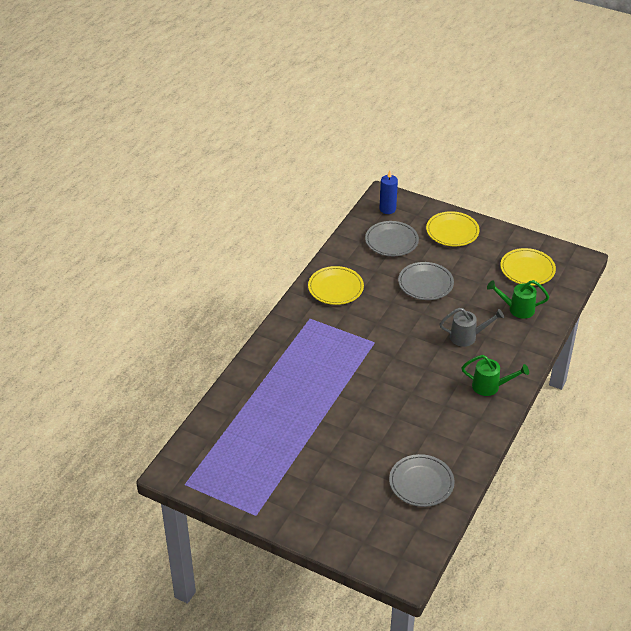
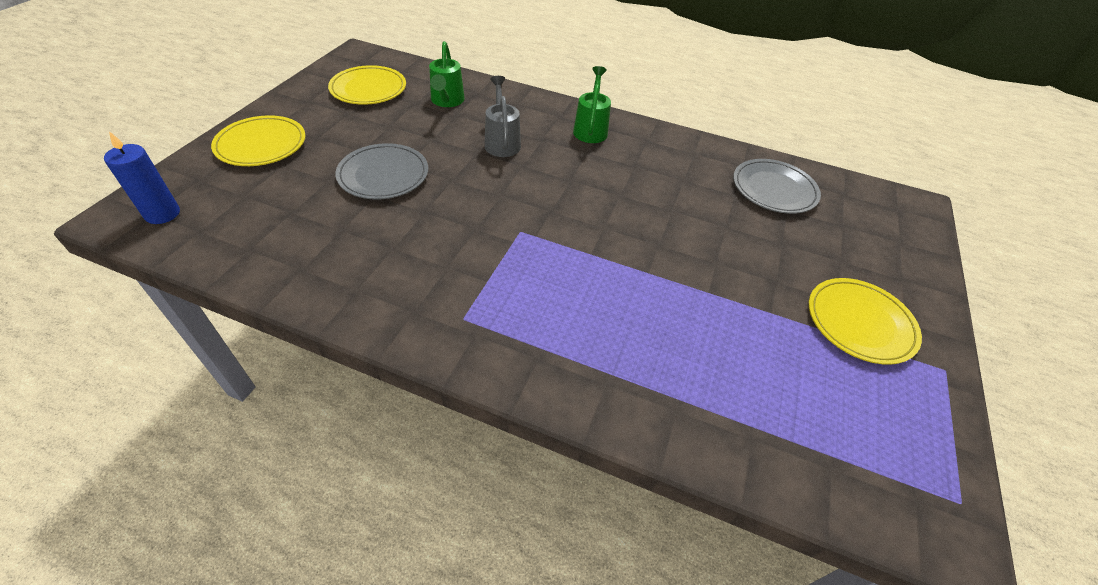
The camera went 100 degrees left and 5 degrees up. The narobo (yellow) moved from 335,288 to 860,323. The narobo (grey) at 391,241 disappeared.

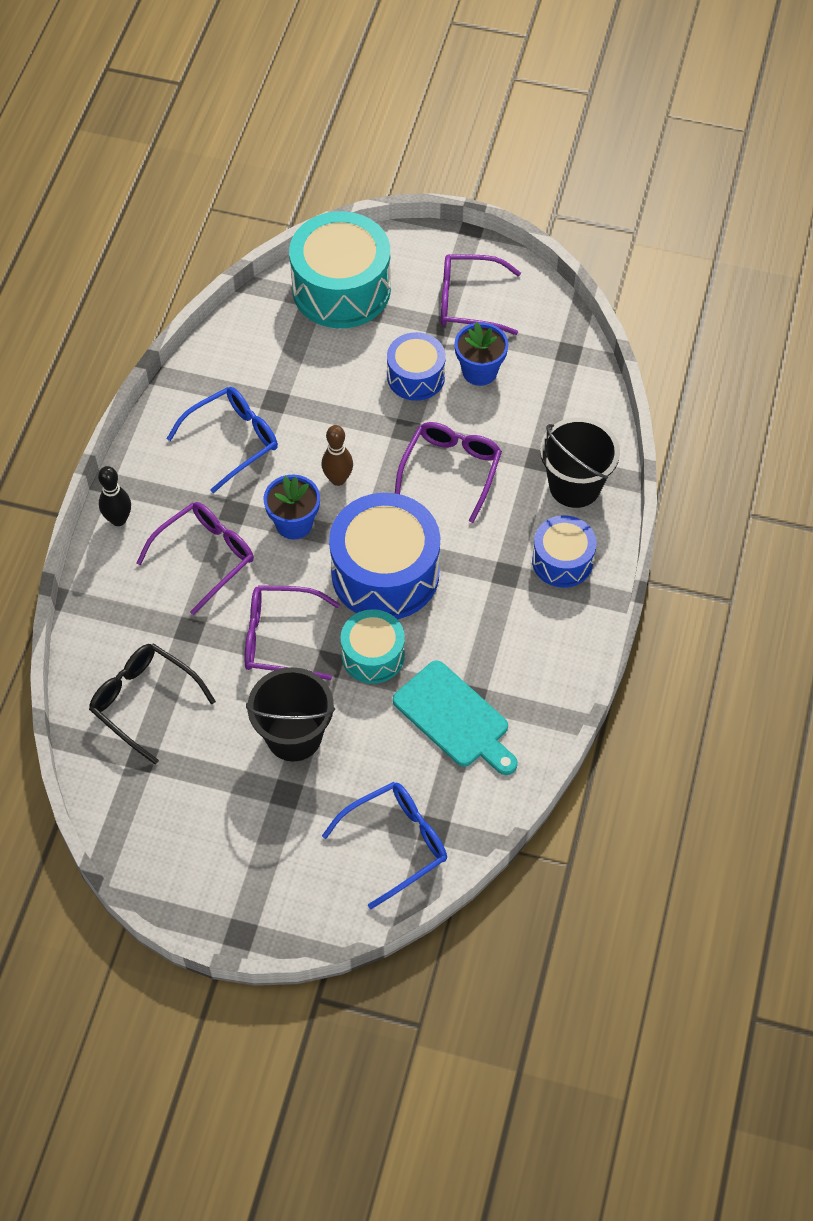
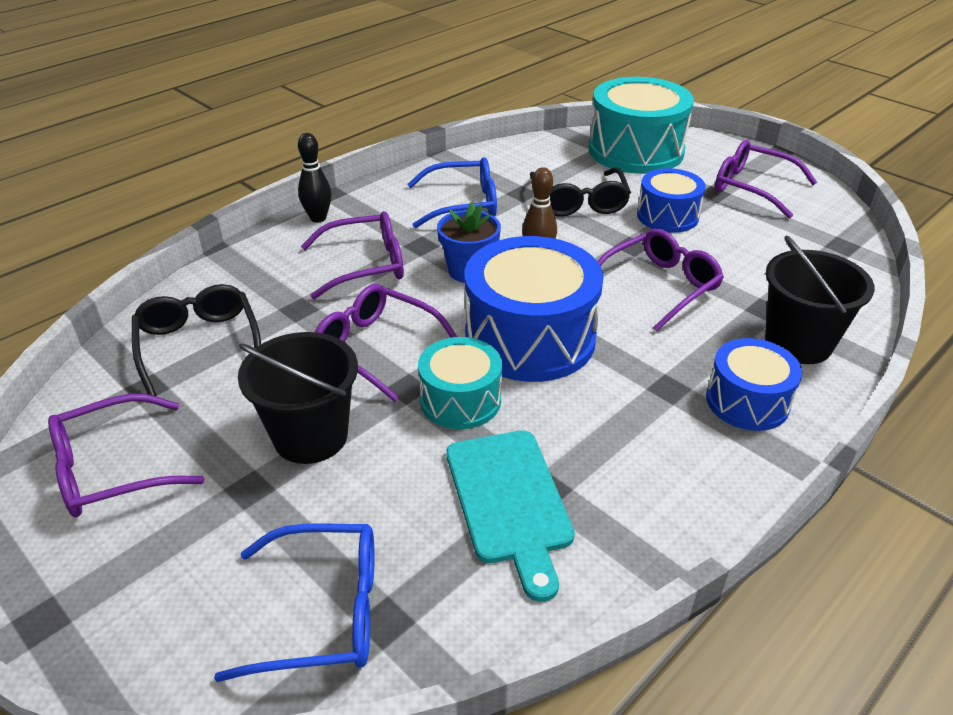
The camera went 30 degrees right and 20 degrees down. The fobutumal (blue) at 479,371 disappeared. The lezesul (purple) at 113,469 appeared. The lezesul (black) at 579,201 appeared.

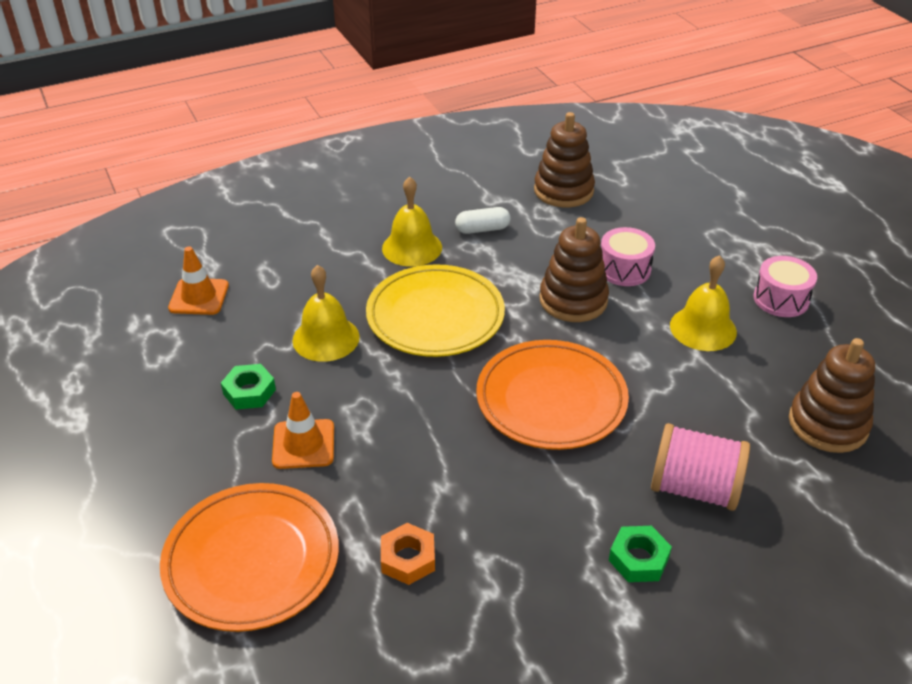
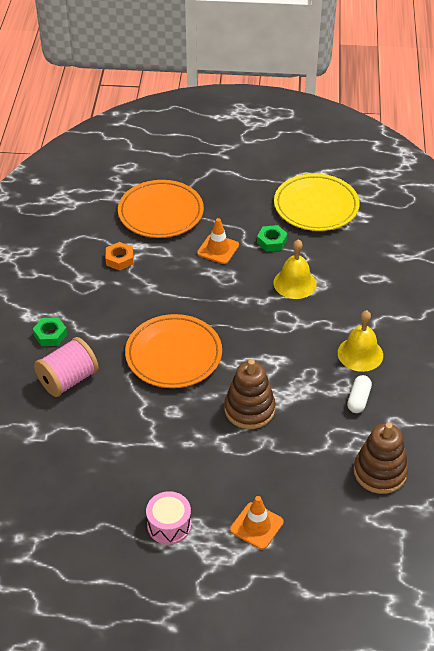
The camera went 120 degrees right and 5 degrees up. The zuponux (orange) moved from 199,297 to 256,526. The narobo (yellow) moved from 435,316 to 316,206. The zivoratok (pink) at 624,269 disappeared. The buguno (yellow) at 703,328 disappeared. The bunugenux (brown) at 828,424 disappeared.

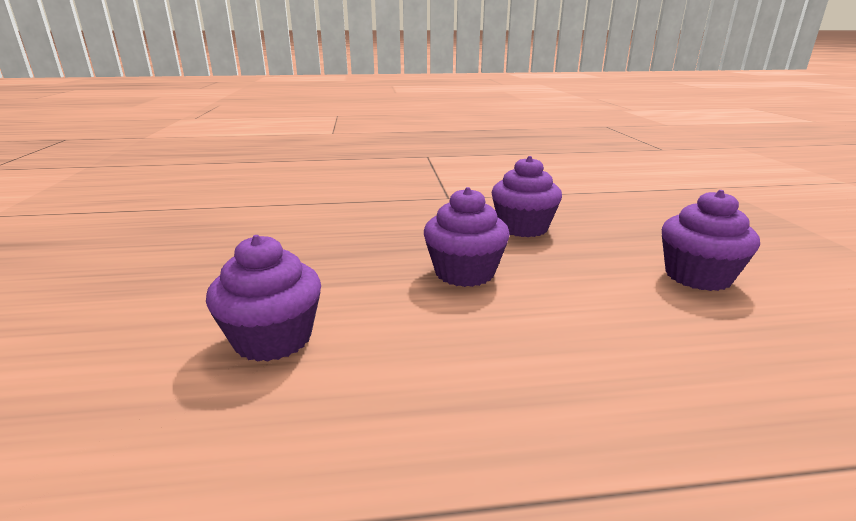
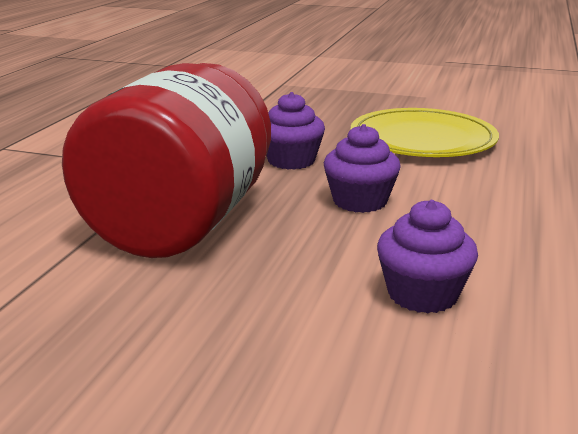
The camera went 65 degrees left and 0 degrees up. The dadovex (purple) at 697,276 was replaced by the narobo (yellow) at 422,139. The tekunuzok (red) at 182,222 appeared.

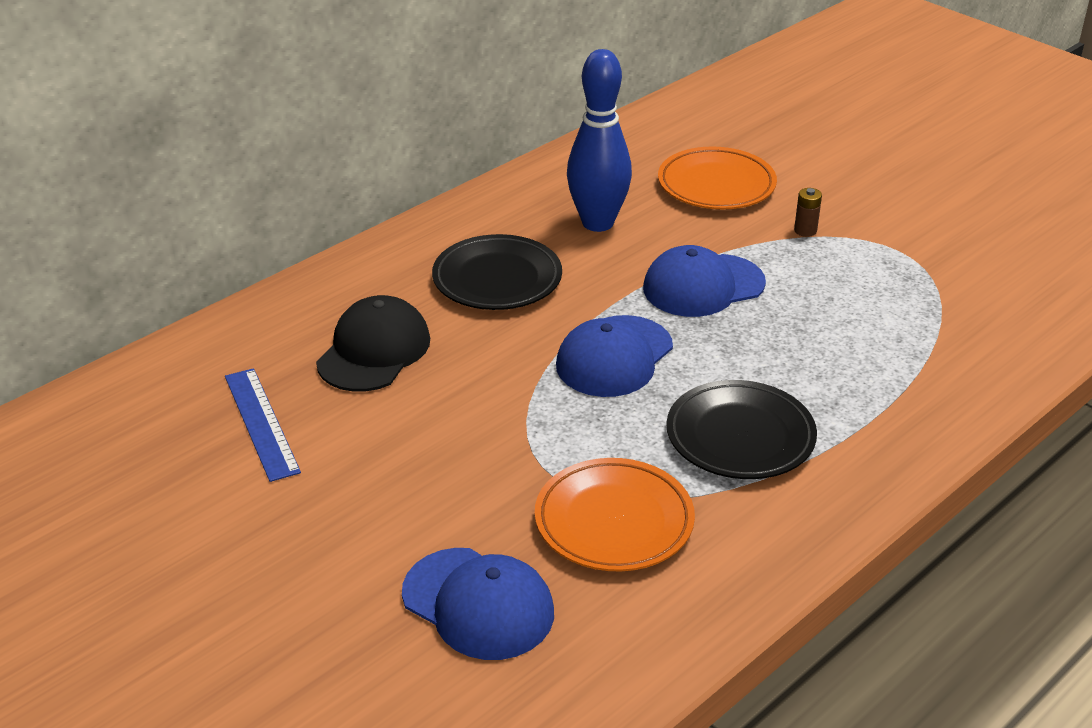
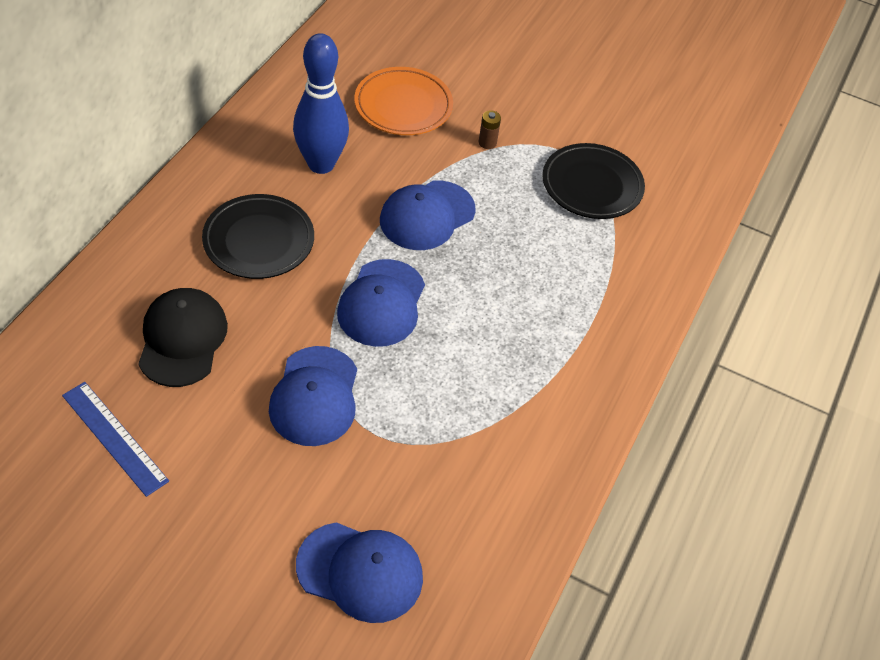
The camera went 25 degrees left and 15 degrees up. The narobo (orange) at 614,521 disappeared. The narobo (black) moved from 740,436 to 592,185. The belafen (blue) at 315,396 appeared.

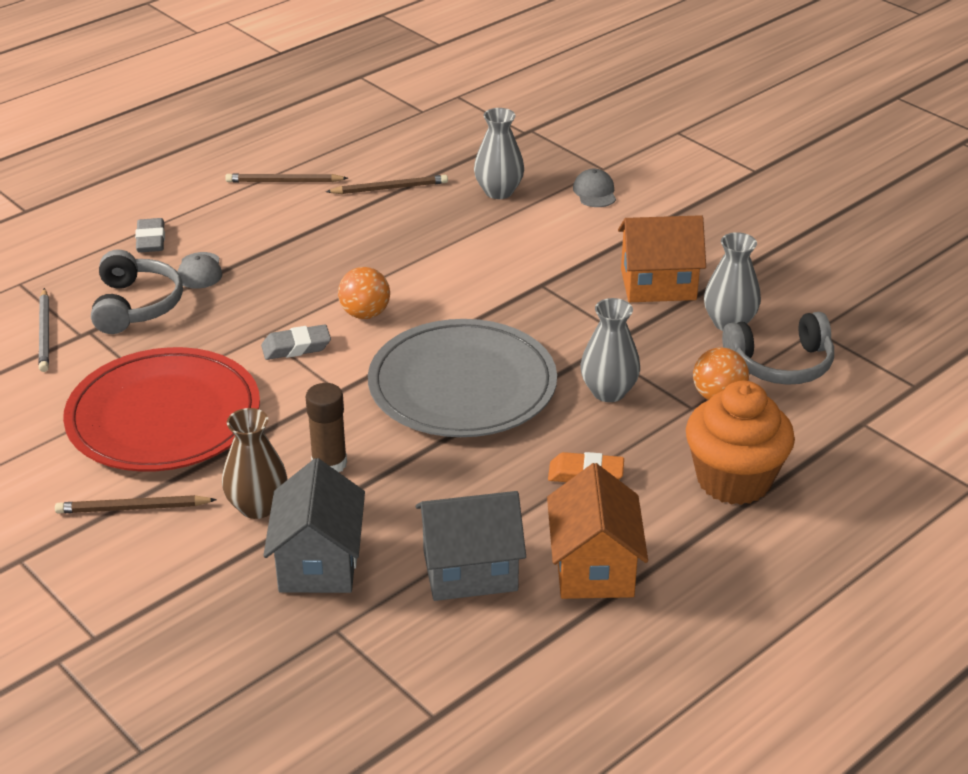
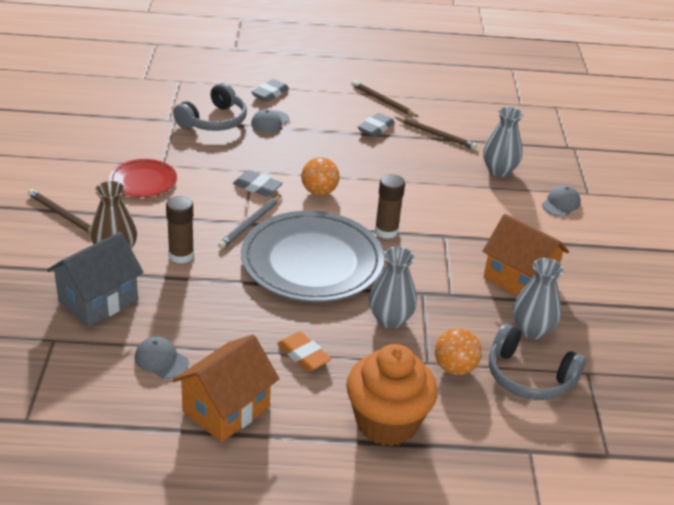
The camera went 40 degrees right and 0 degrees up. The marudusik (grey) moved from 45,333 to 250,224. The narobo (red) at 164,416 changed to 0.51 times the size. The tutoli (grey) at 470,570 was replaced by the belafen (grey) at 161,360. The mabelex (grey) at 375,128 appeared. The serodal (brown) at 386,231 appeared.

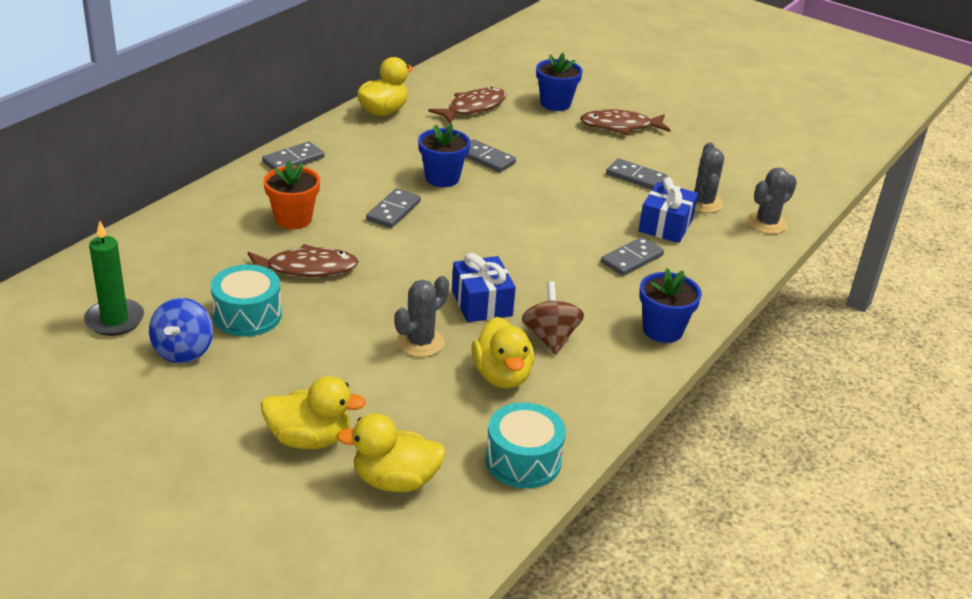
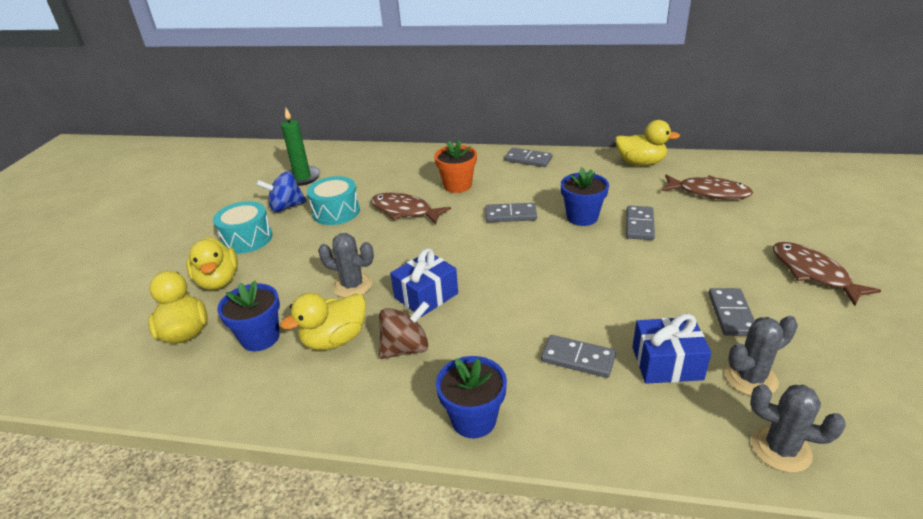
The camera went 70 degrees right and 0 degrees up. The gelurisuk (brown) at 306,268 turned 150 degrees clockwise. The zivoratok (turquoise) moved from 523,461 to 247,239. The fobutumal (blue) moved from 555,103 to 260,338.

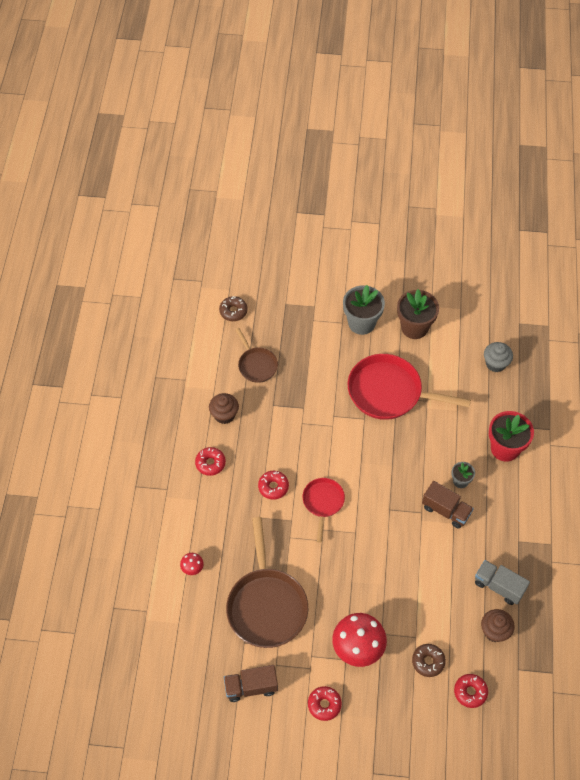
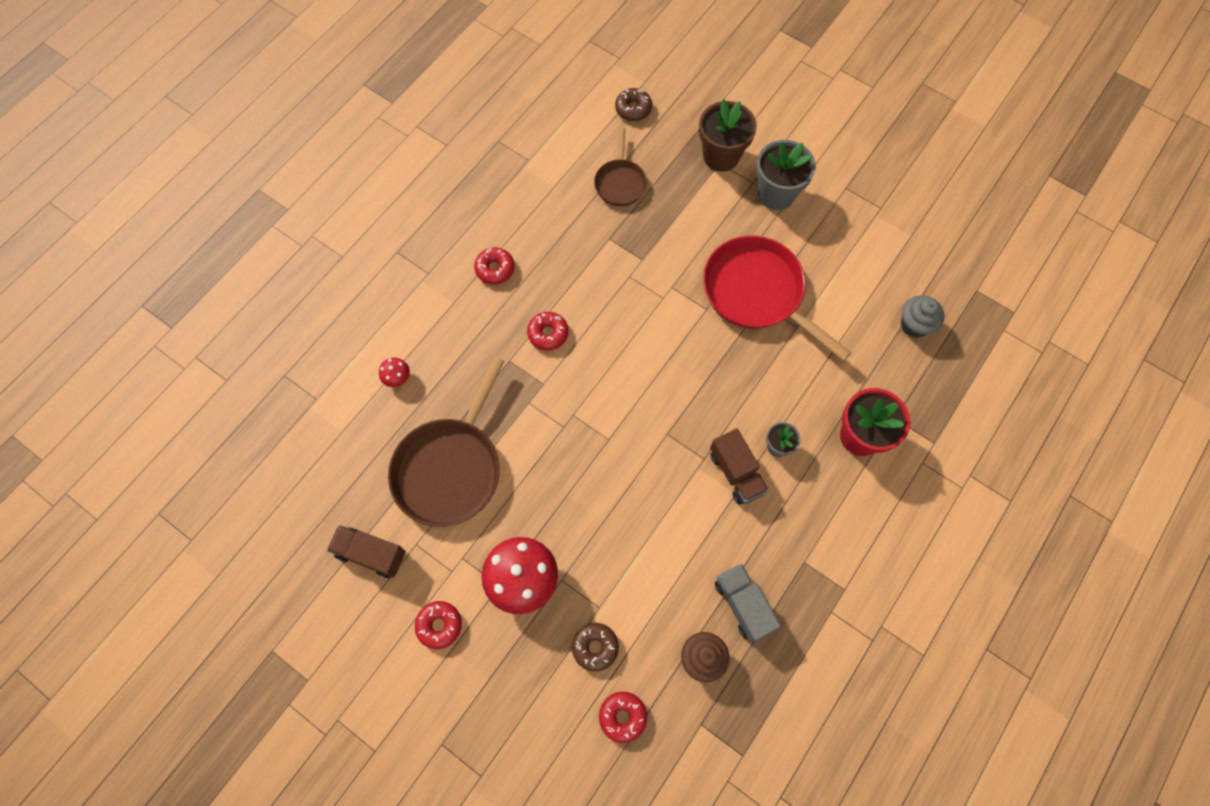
The camera went 30 degrees right and 10 degrees up. The dadovex (brown) at 224,415 disappeared. The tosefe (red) at 323,503 disappeared. The fobutumal (brown) moved from 414,327 to 721,156.

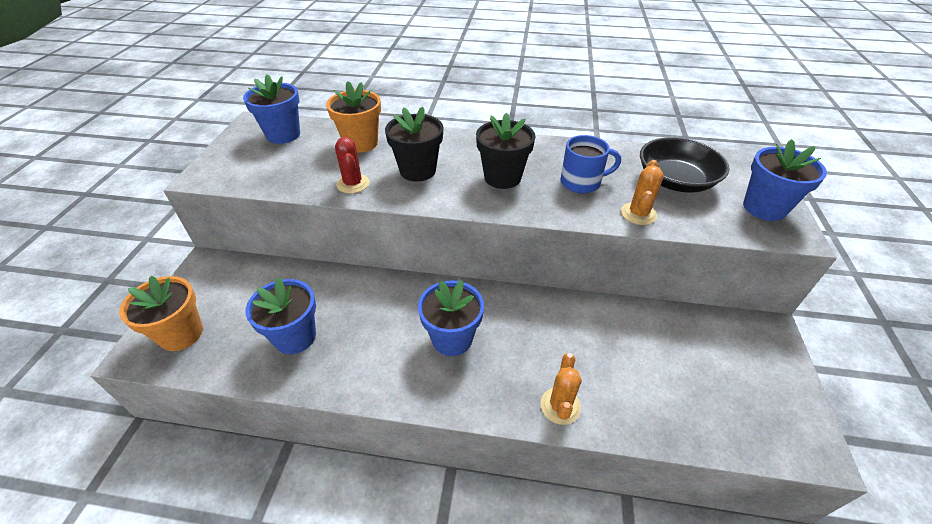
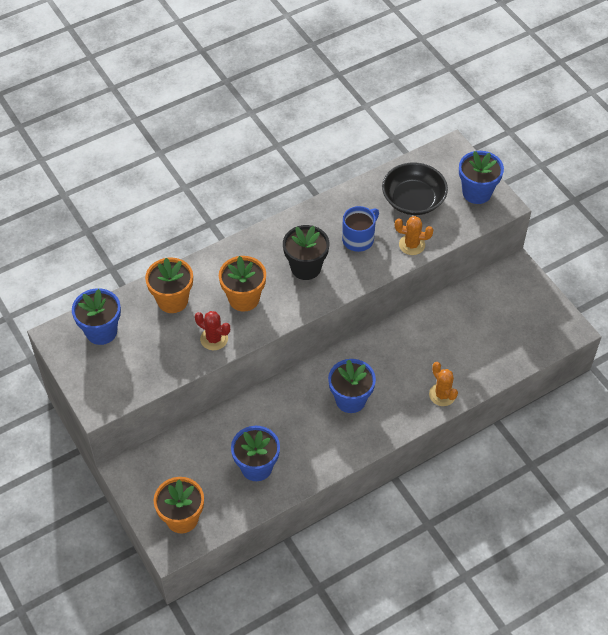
The camera went 40 degrees left and 10 degrees up. The fobutumal (black) at 418,170 became the fobutumal (orange) at 244,298. The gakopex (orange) at 638,214 turned 60 degrees counterclockwise.

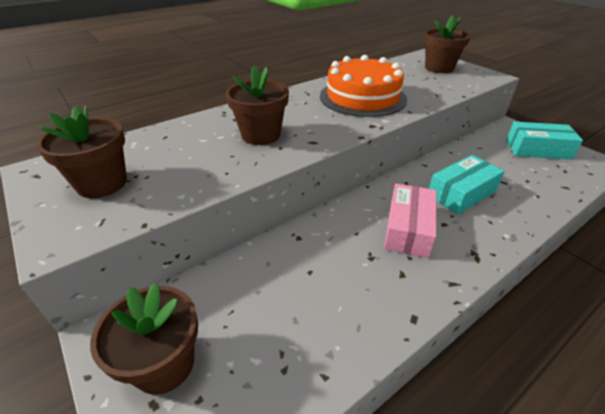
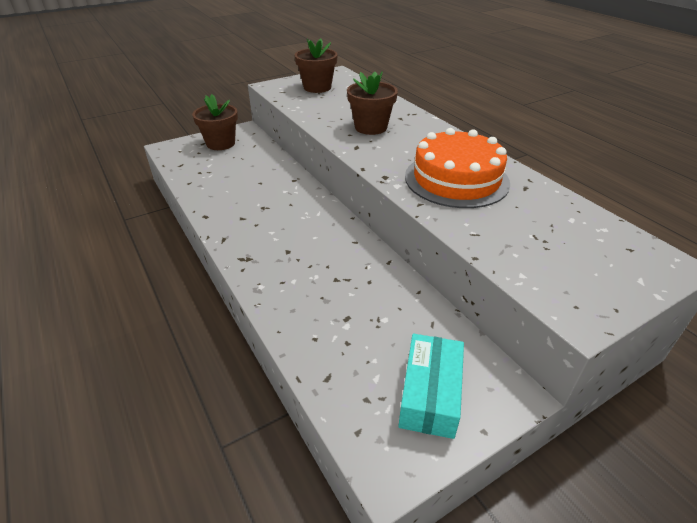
The camera went 95 degrees right and 0 degrees up. The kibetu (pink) at 408,229 disappeared. The fobutumal (brown) at 439,68 disappeared. The kibetu (turquoise) at 461,193 disappeared.

